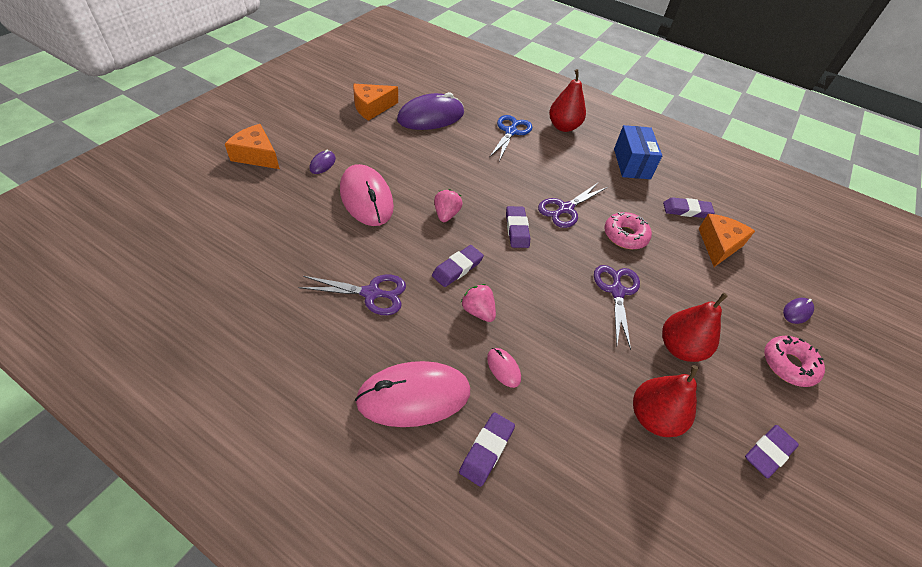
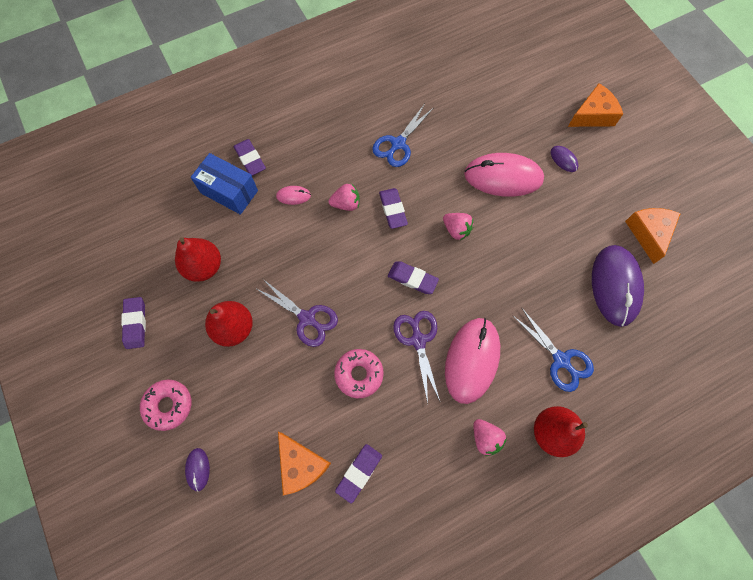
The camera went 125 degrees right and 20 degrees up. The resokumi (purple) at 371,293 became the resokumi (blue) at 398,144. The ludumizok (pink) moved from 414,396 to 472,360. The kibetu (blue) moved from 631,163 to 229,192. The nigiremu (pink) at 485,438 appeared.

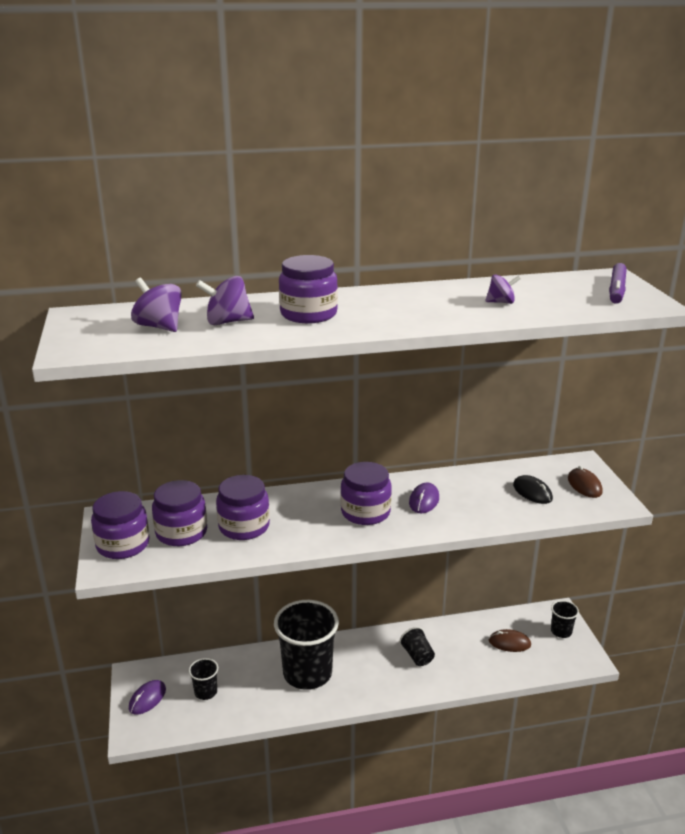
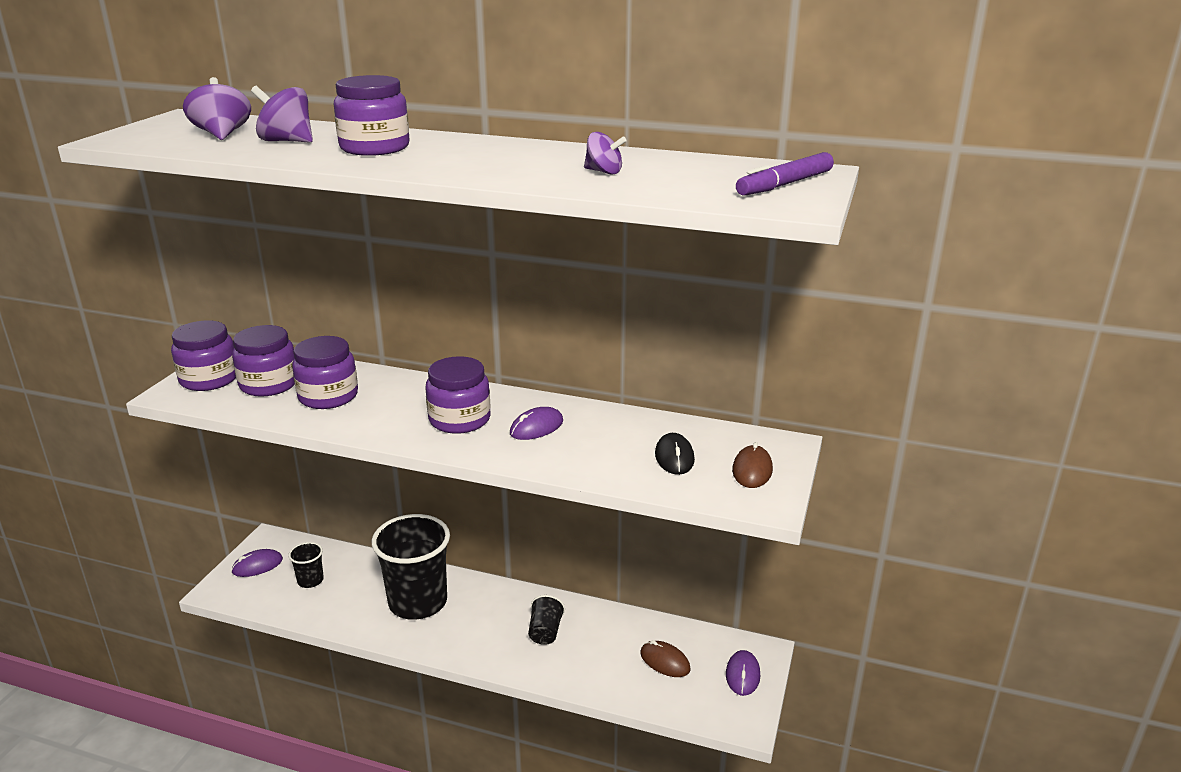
The camera went 30 degrees right and 0 degrees up. The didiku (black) at 561,631 was replaced by the ludumizok (purple) at 742,675.

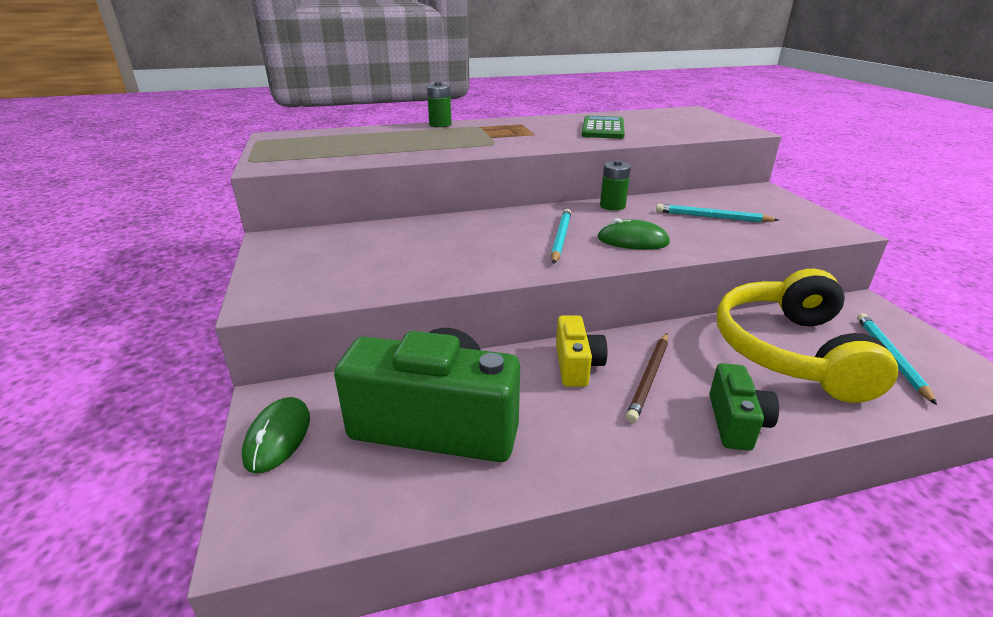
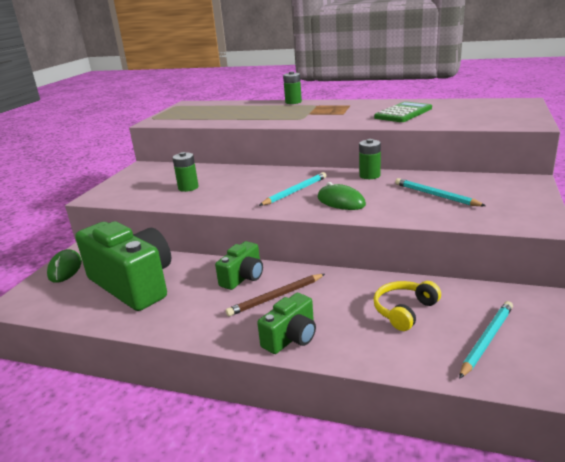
The camera went 35 degrees right and 5 degrees down. The ludumizok (green) at 278,437 turned 45 degrees counterclockwise. The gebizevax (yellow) at 577,365 became the gebizevax (green) at 243,277. The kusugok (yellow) at 790,351 changed to 0.47 times the size. The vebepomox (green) at 188,188 appeared.

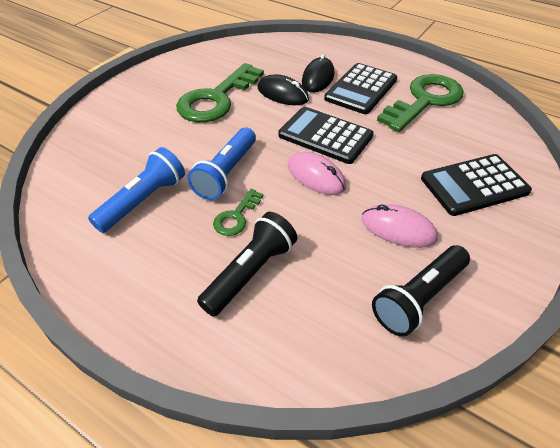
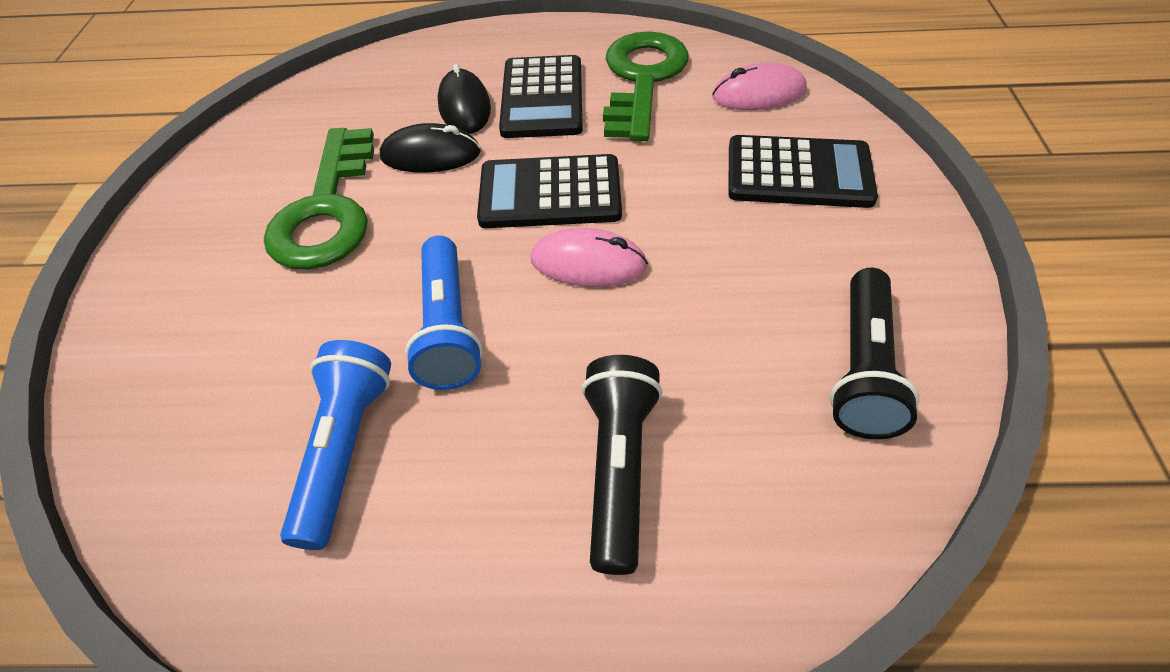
The camera went 30 degrees left and 5 degrees up. The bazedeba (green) at 236,217 disappeared. The ludumizok (pink) moved from 398,229 to 758,94. The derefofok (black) at 474,185 turned 120 degrees counterclockwise.

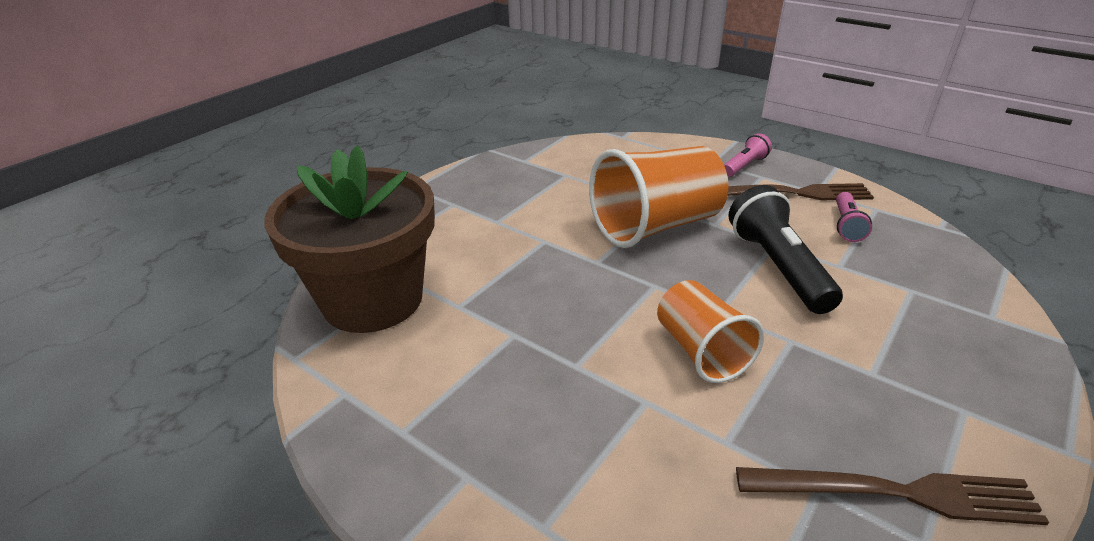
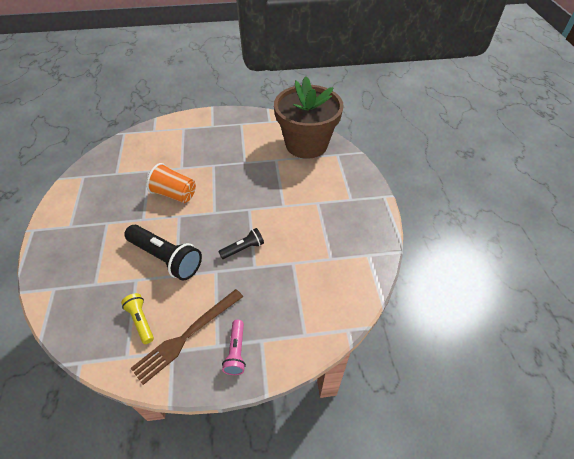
The camera went 135 degrees right and 15 degrees up. The didiku (orange) at 656,226 was replaced by the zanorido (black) at 243,248. The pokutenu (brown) at 896,493 disappeared. The zanorido (pink) at 847,226 became the zanorido (yellow) at 140,321.

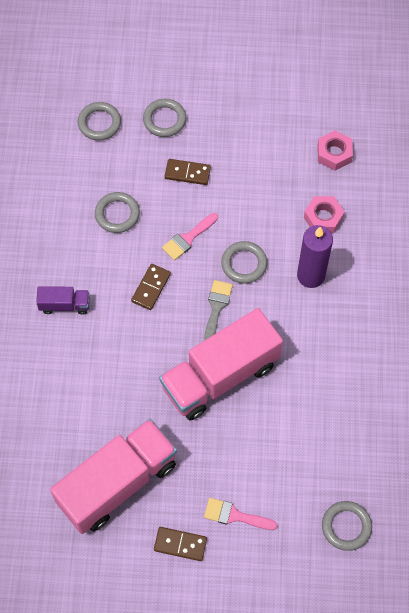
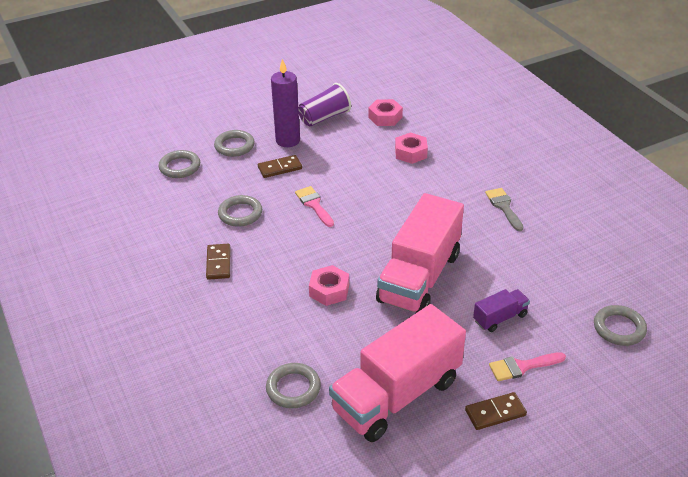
The camera went 30 degrees left and 25 degrees down. The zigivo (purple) moved from 64,305 to 500,318. The zigivo (pink) at 117,483 turned 150 degrees counterclockwise. The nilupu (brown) moved from 151,288 to 218,263. The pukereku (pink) at 188,238 turned 135 degrees clockwise. The pukereku (grey) moved from 216,307 to 504,207. The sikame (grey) moved from 244,264 to 293,388. The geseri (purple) moved from 311,275 to 288,140. The didiku (purple) at 324,117 appeared. The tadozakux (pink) at 329,290 appeared.

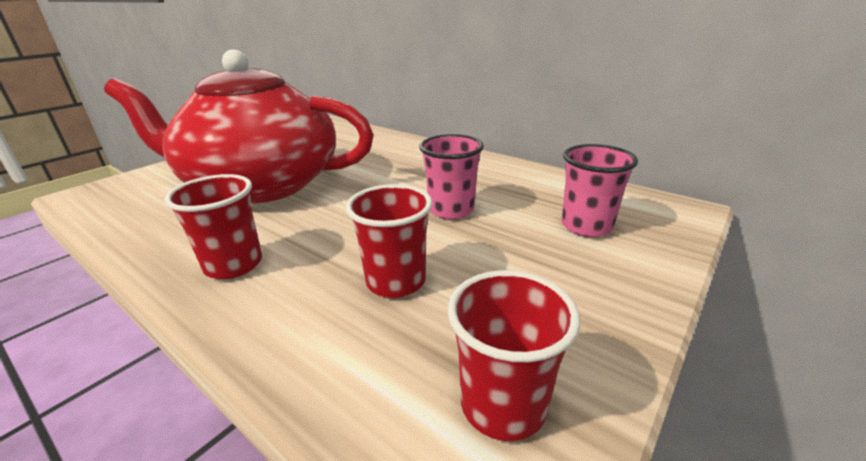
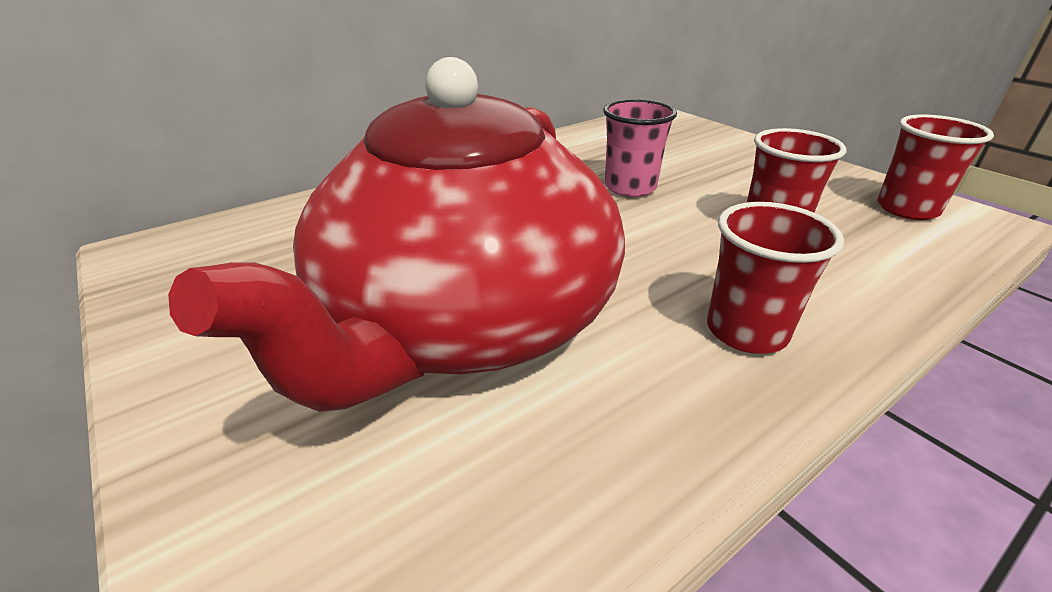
The camera went 75 degrees left and 5 degrees up. The didiku (pink) at 586,226 disappeared.

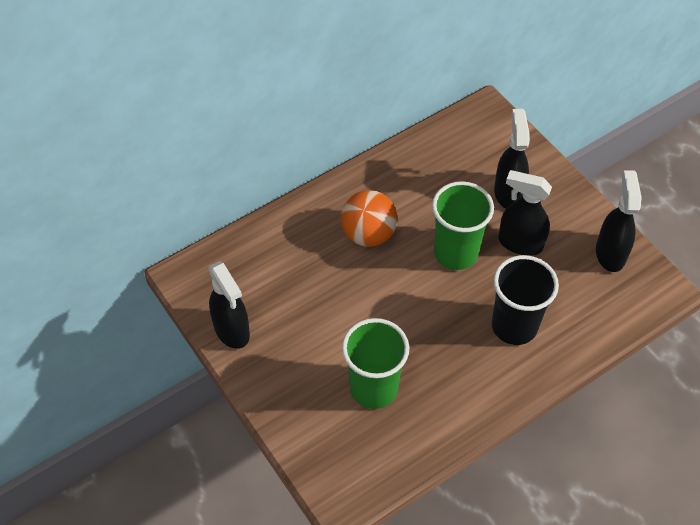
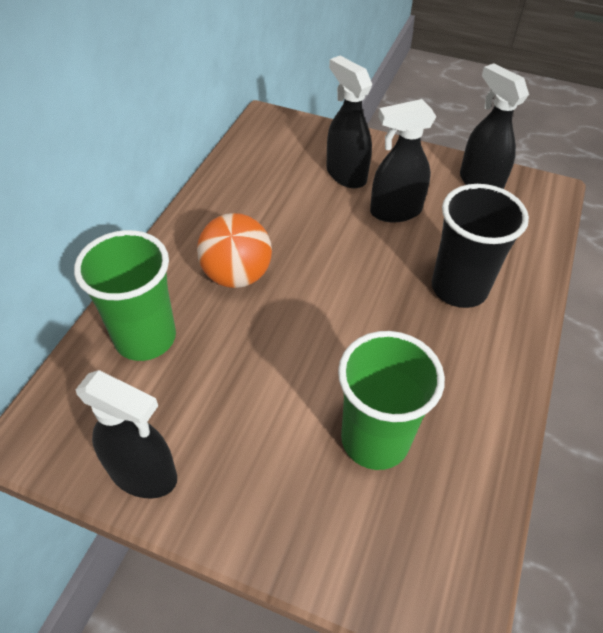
The camera went 35 degrees left and 5 degrees down. The didiku (green) moved from 455,253 to 145,338.

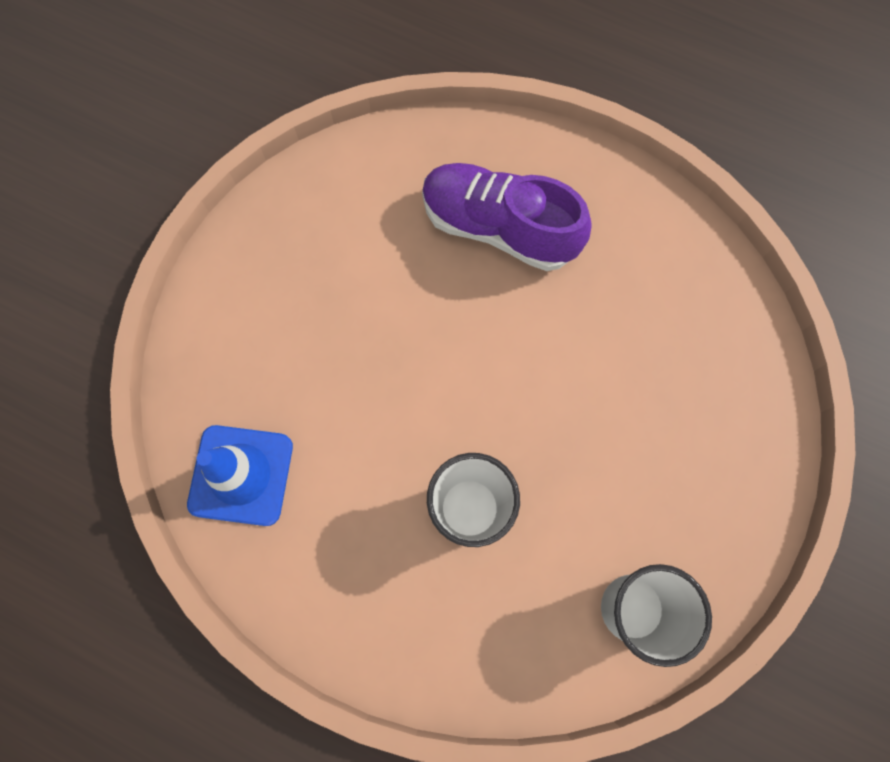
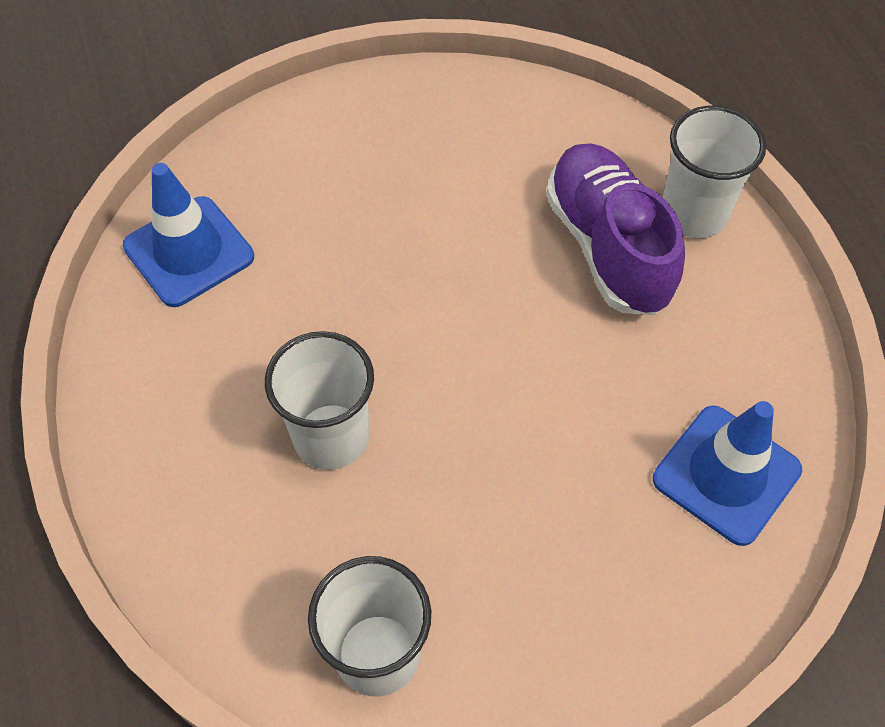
The camera went 45 degrees right and 15 degrees down. The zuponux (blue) at 726,474 appeared. The didiku (white) at 693,214 appeared.

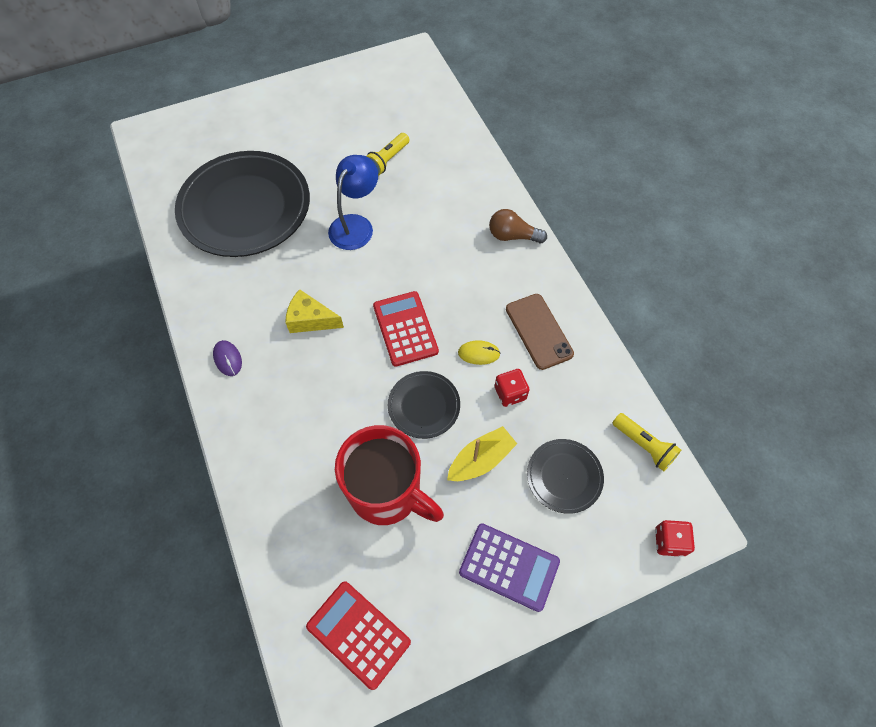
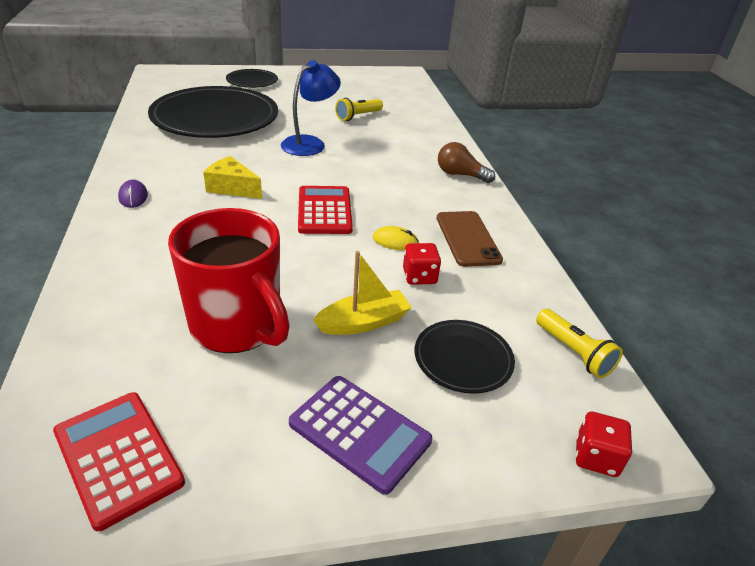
The camera went 10 degrees right and 25 degrees down. The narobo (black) moved from 424,406 to 252,81.

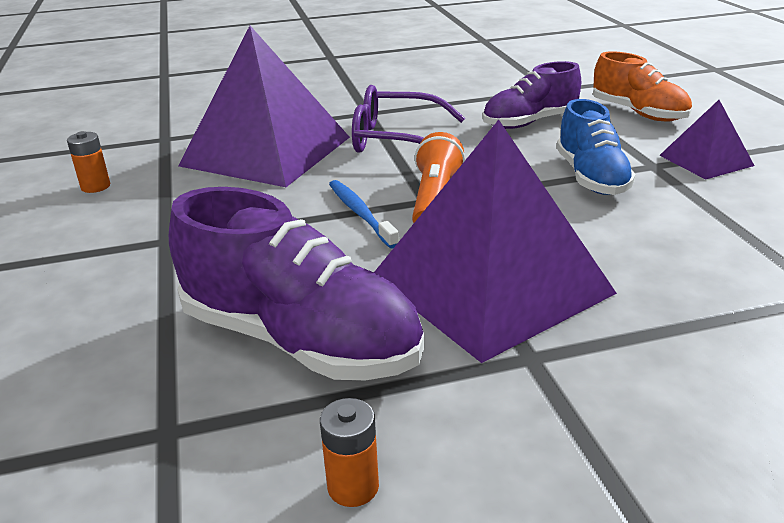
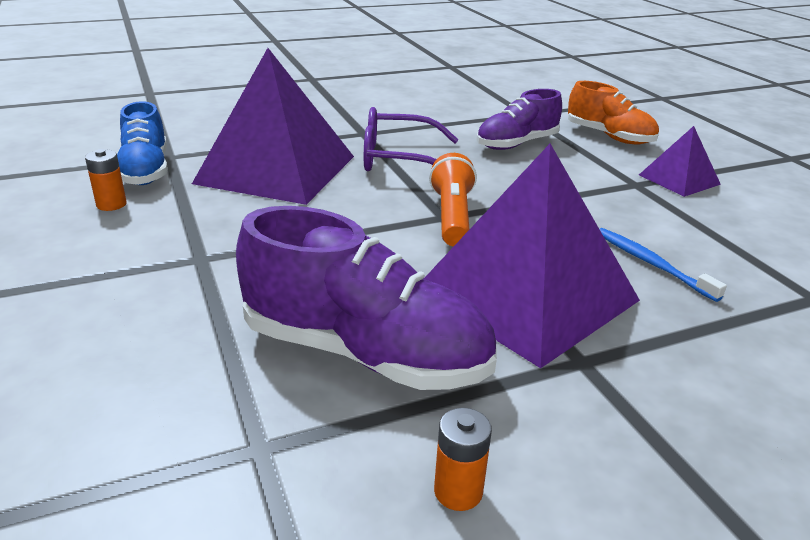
The camera went 10 degrees left and 0 degrees up. The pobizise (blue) moved from 360,213 to 651,263. The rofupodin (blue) moved from 591,177 to 145,171.

